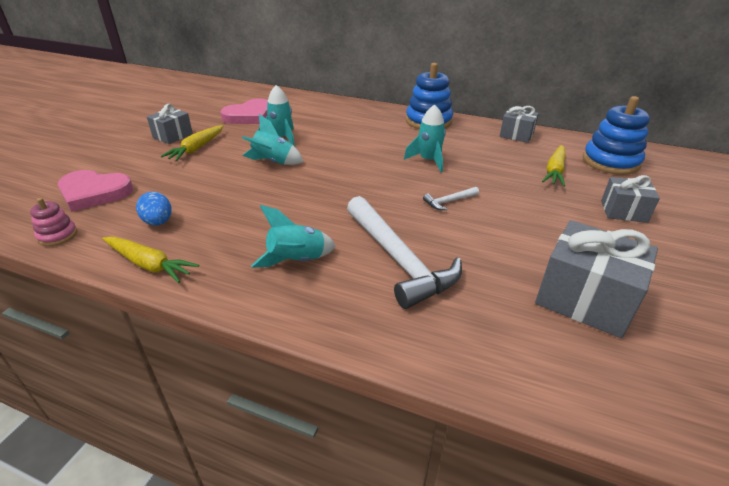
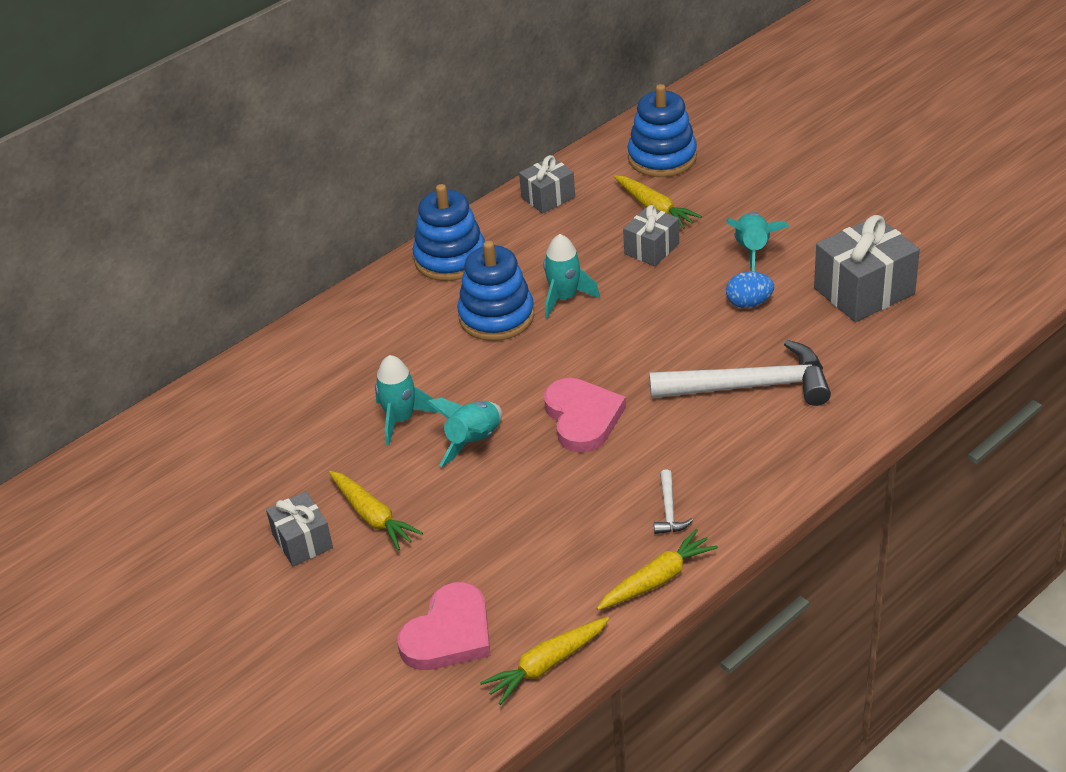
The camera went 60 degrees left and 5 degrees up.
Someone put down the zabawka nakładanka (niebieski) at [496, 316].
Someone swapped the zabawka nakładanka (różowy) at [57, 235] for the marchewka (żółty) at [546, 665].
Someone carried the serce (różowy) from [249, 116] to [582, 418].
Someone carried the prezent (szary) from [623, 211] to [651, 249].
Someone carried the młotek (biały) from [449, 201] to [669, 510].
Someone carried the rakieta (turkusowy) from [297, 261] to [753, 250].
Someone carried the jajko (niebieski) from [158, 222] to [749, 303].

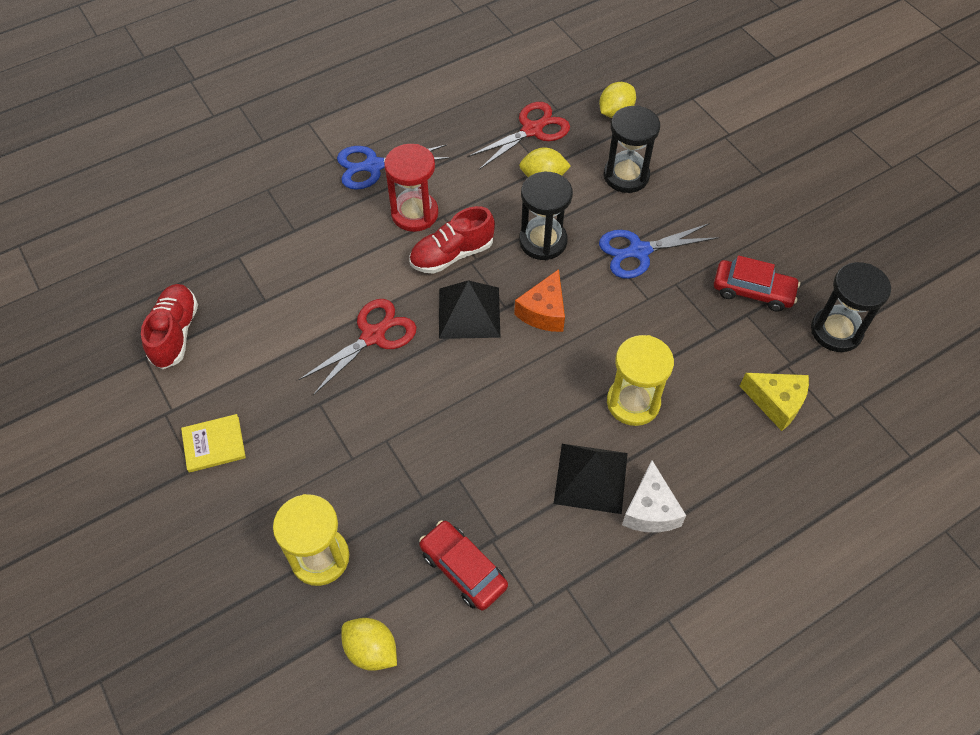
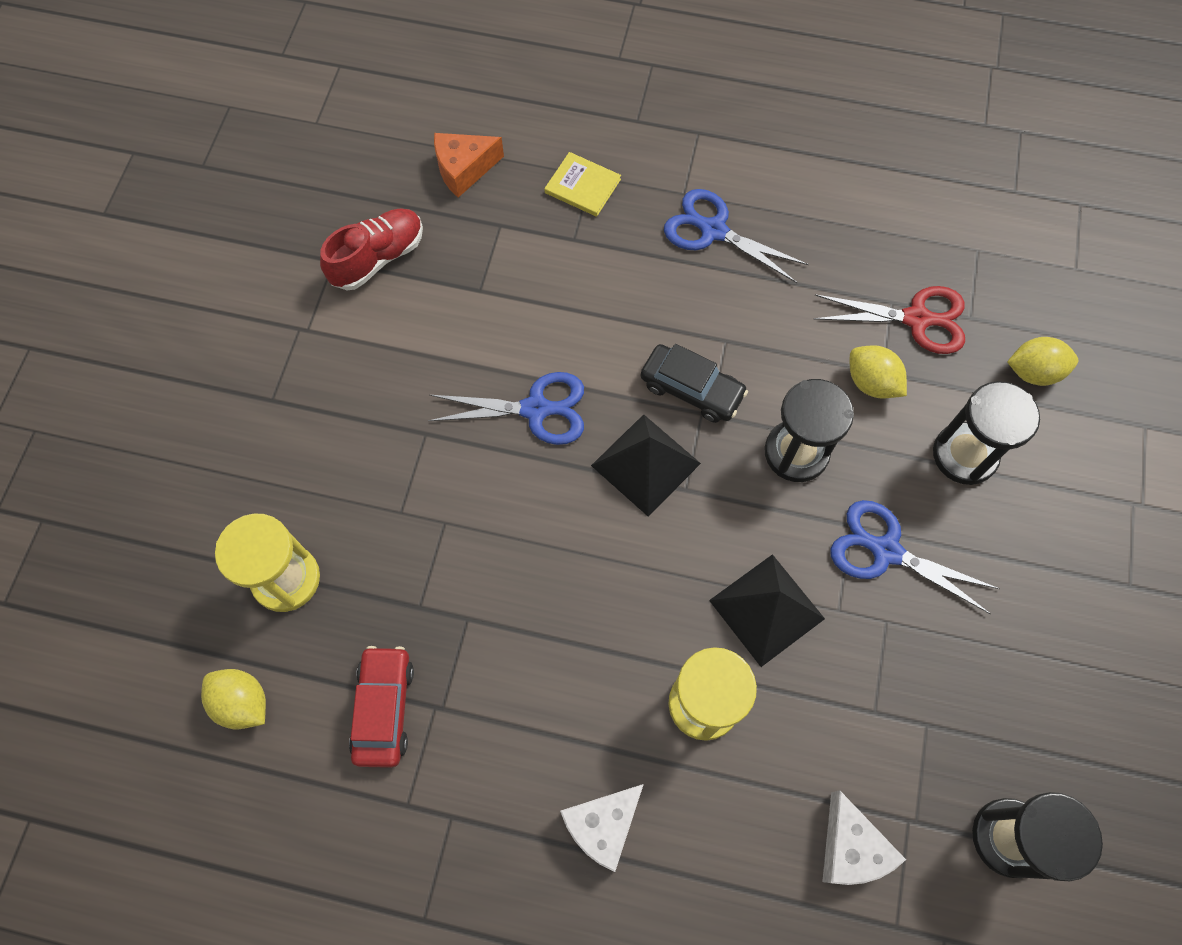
The camera went 45 degrees right and 10 degrees up.
Someone rotated the cytryna (żółty) at [371, 650] by 45 degrees counterclockwise.
Someone repainted the nożyczki (czerwony) at [373, 336], which became the nożyczki (niebieski) at [536, 409].
Someone carried the ser (pomarańczowy) from [544, 311] to [464, 169].
Someone carried the książka (żółty) from [214, 444] to [582, 186].
Someone swapped the but (czerwony) at [452, 255] for the samochód (czarny) at [691, 389].
Someone carried the piramida (czarny) from [591, 478] to [766, 609].
Someone repainted the ser (żółty) at [776, 403], which became the ser (biały) at [850, 848].
Someone took away the klepsydra (czerwony) at [414, 213].
Someone took away the samochód (czerwony) at [753, 291].

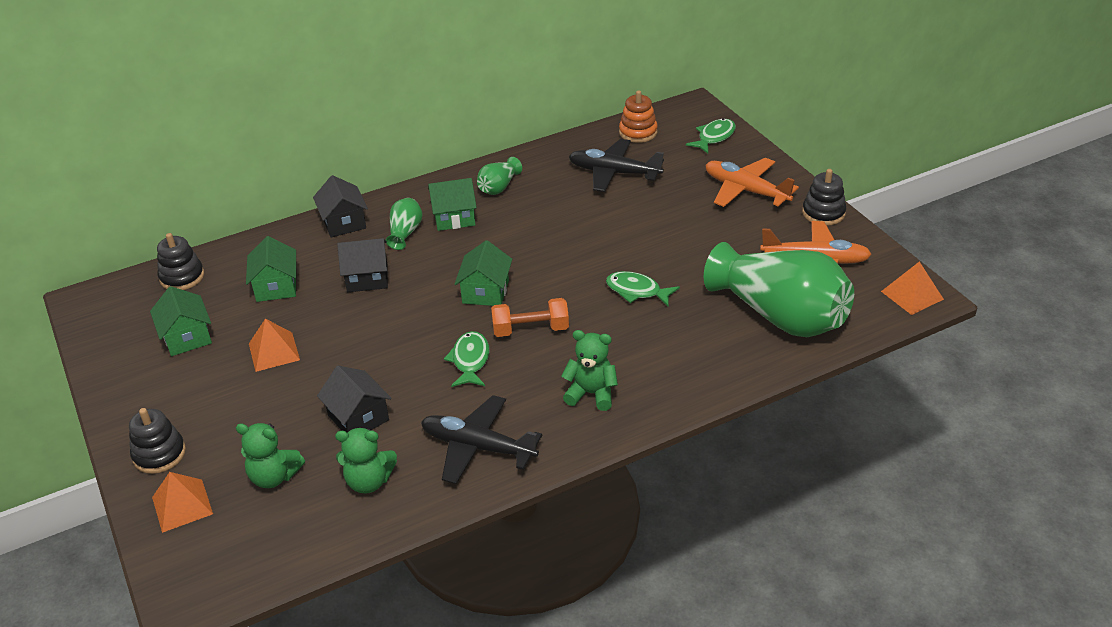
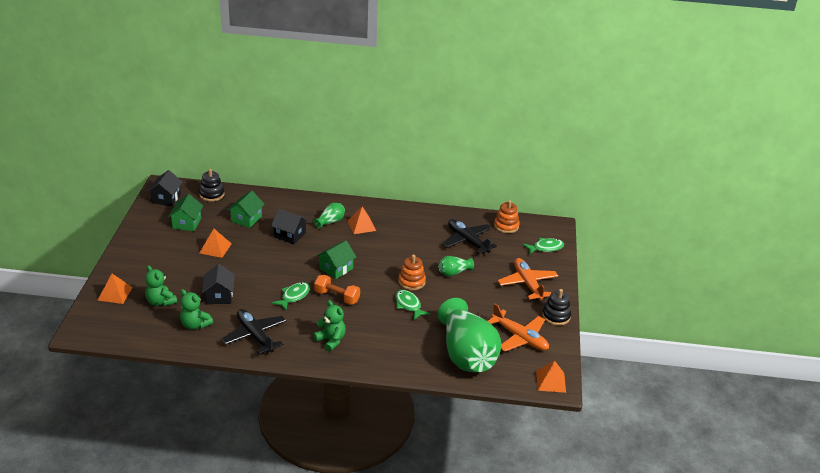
The camera went 30 degrees right and 5 degrees down.
Someone carried the domek (czarny) from [344, 222] to [166, 198].
Someone swapped the domek (zielony) at [454, 217] for the piramida (pomarańczowy) at [361, 225].
Someone put down the zabawka nakładanka (pomarańczowy) at [411, 282].
Someone carried the wazon (zielony) from [499, 187] to [453, 272].
Someone took away the zabawka nakładanka (czarny) at [159, 454].

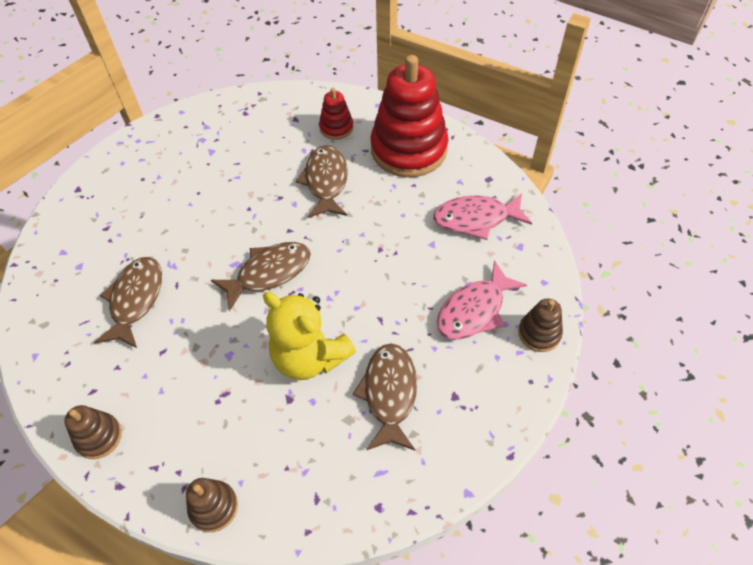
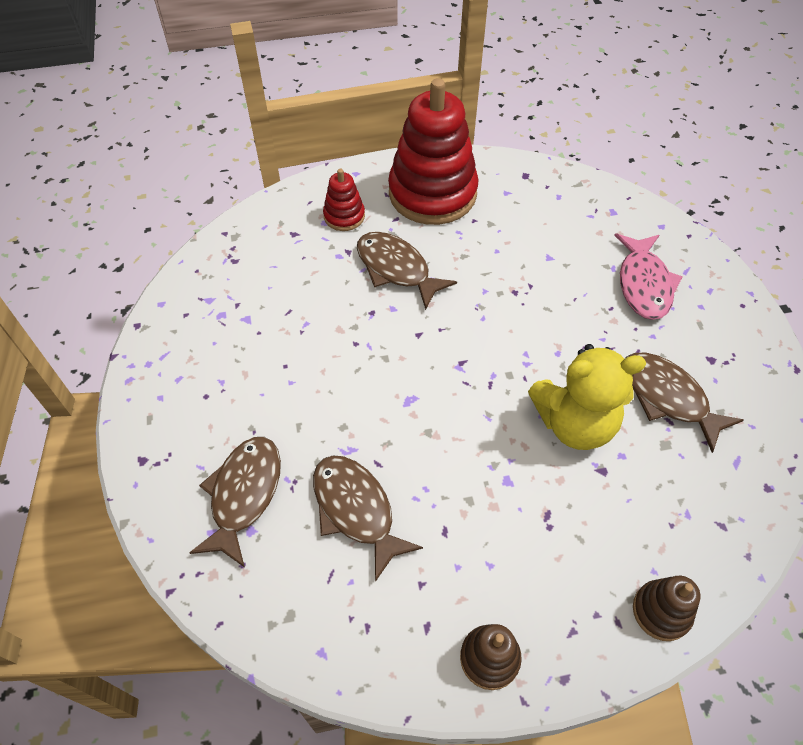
The camera went 45 degrees left and 0 degrees up.
Someone carried the ryba (brązowy) from [269, 273] to [244, 495].
Someone took away the ryba (różowy) at [476, 219].
Someone took away the zabawka nakładanka (brązowy) at [539, 333].

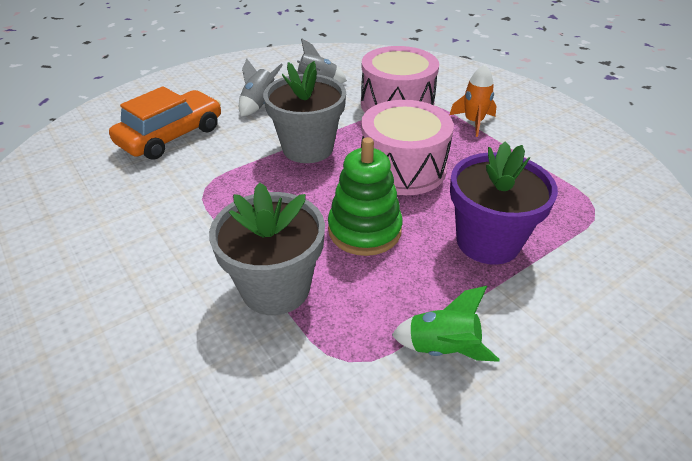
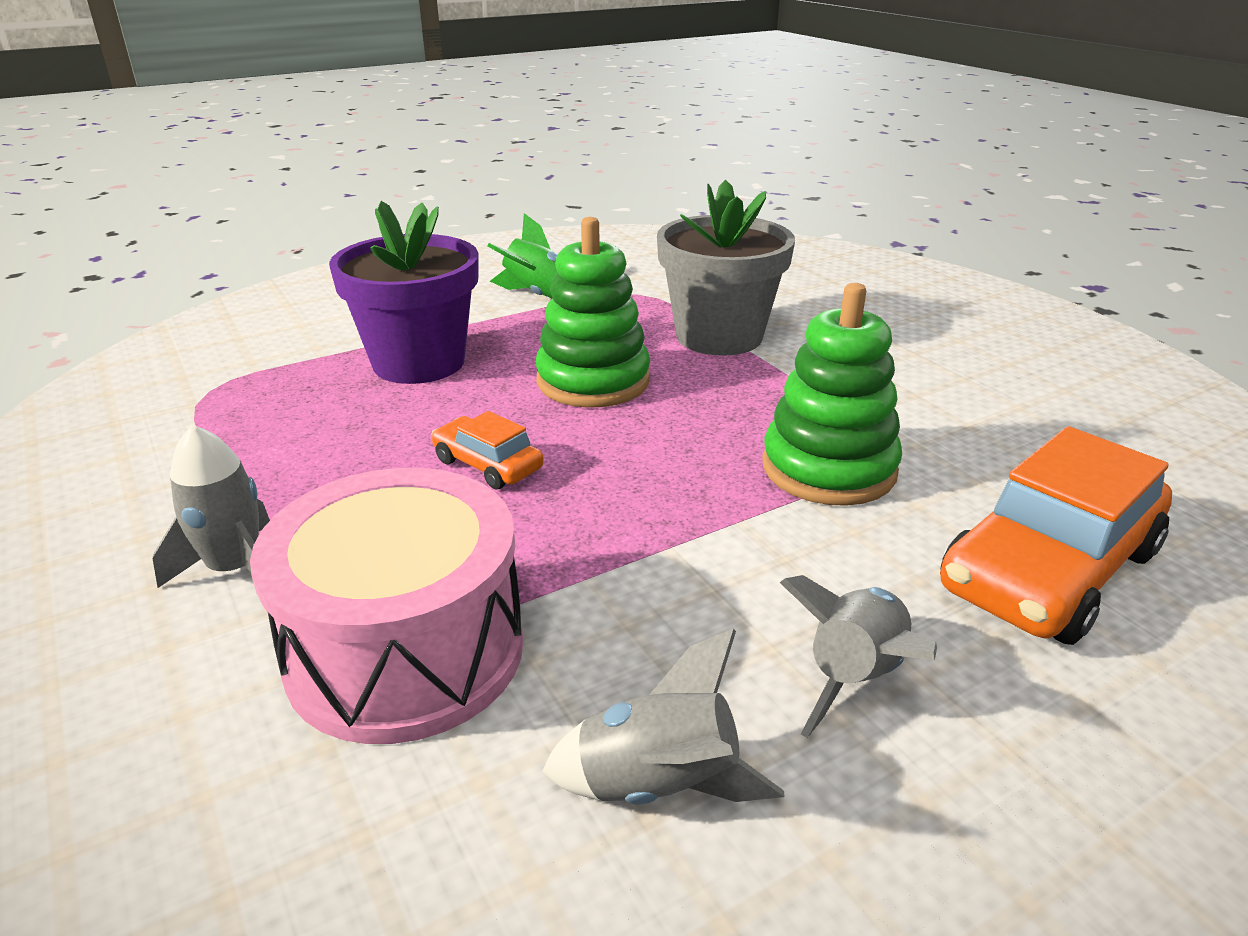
The camera went 175 degrees left and 10 degrees down.
Someone repainted the rakieta (pomarańczowy) at [473, 122], which became the rakieta (szary) at [235, 569].
Someone swapped the bęben (różowy) at [403, 168] for the samochód (pomarańczowy) at [487, 465].
Someone put down the zabawka nakładanka (zielony) at [828, 468].
Someone took away the doniczka (szary) at [308, 148].

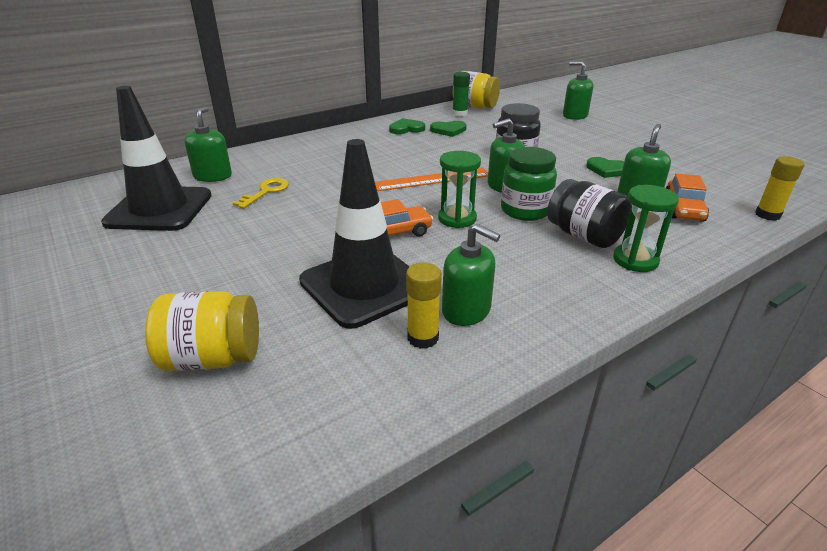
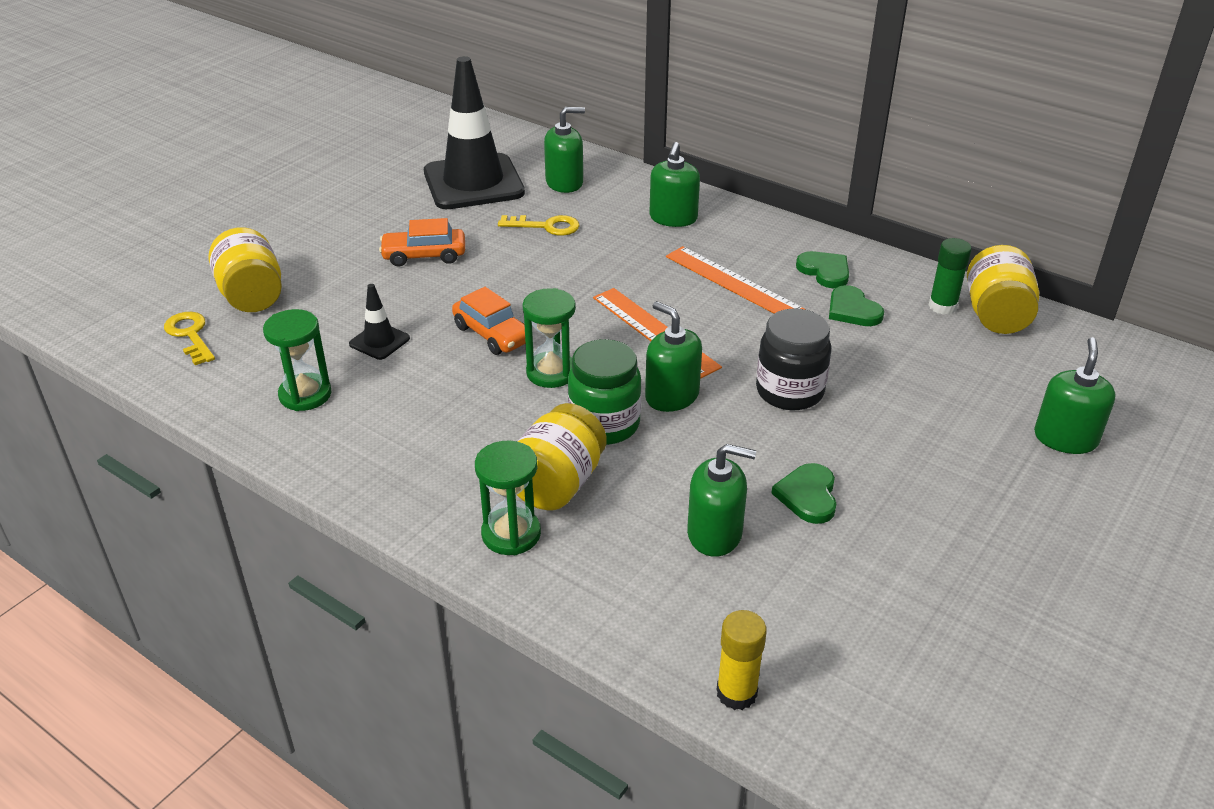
The camera went 70 degrees right and 5 degrees up.
Someone put down the klucz (żółty) at [190, 335].
Someone swapped the klej w sztyfcie (żółty) at [423, 338] for the klepsydra (zielony) at [305, 395].
Someone scaled the pachołek (czarny) at [364, 285] by 0.43.
Someone carried the samochód (pomarańczowy) from [683, 209] to [424, 255].
Someone repainted the słoik (czarny) at [584, 236], which became the słoik (żółty) at [557, 484].
Someone carried the dozownik mydła (zielony) from [466, 310] to [673, 218].
Someone put down the linijka (pomarańczowy) at [733, 283].

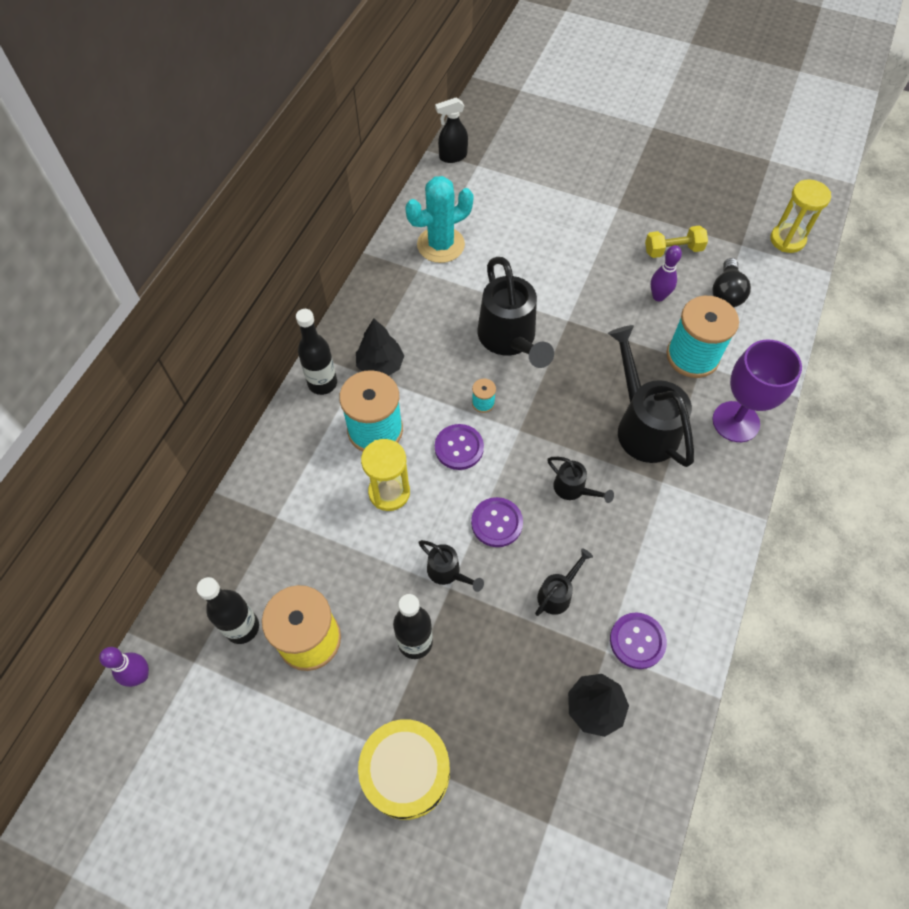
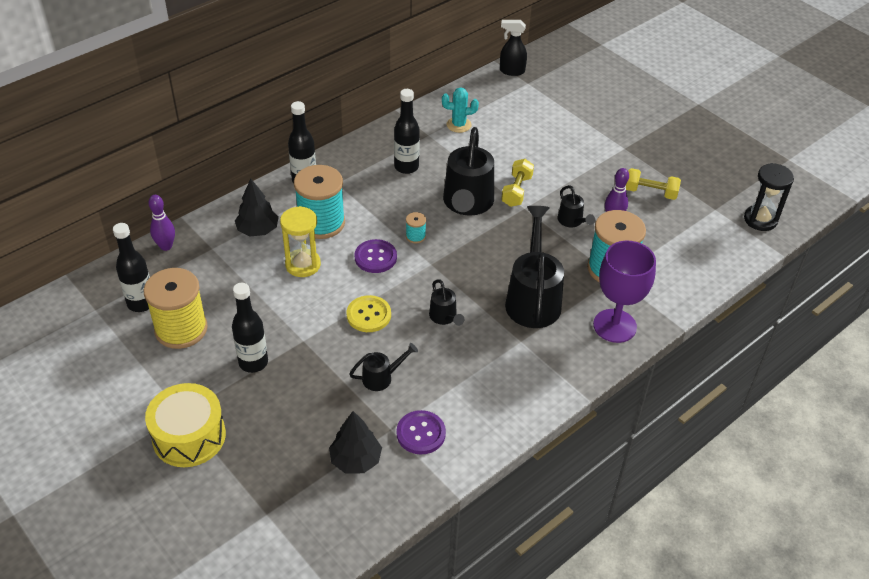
The camera went 25 degrees right and 15 degrees down.
Someone carried the kręgiel (fioletowy) from [140, 675] to [166, 246].
Someone carried the drzewko (czarny) from [380, 365] to [258, 230].
Someone repainted the guzik (fioletowy) at [496, 523], which became the guzik (żółty) at [368, 315].
Someone put down the butelka (czarny) at [406, 167].
Someone scaled the kaktus (turkusowy) at [440, 245] by 0.60.
Someone put down the hantel (żółty) at [516, 191].
Someone carried the konewka (czarny) from [447, 572] to [572, 221].
Someone repainted the klepsydra (żółty) at [787, 240], which became the klepsydra (czarny) at [760, 220].
Someone took away the żarówka (czarny) at [726, 293].

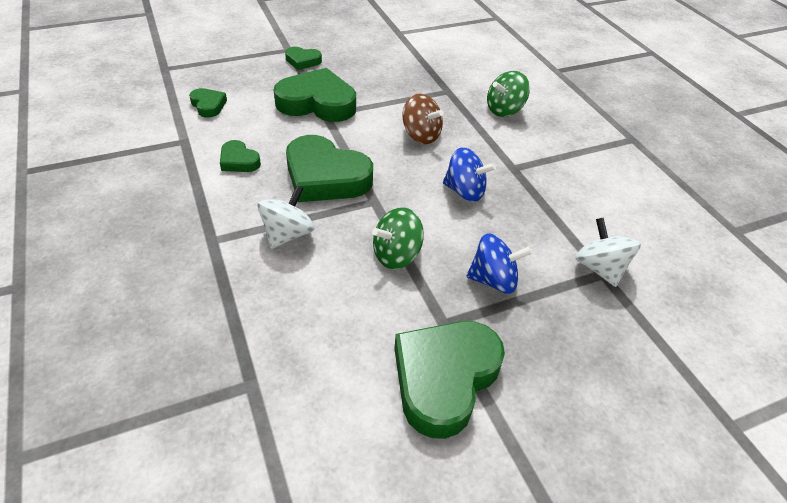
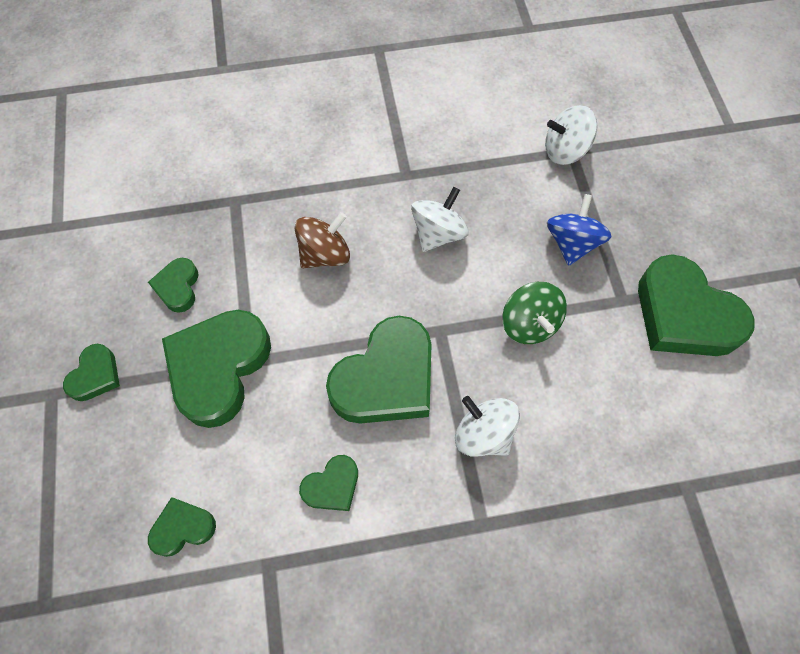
The camera went 75 degrees left and 20 degrees up.
Someone put down the serce (zielony) at [178, 287].
Someone repainted the bączek (niebieski) at [465, 191], which became the bączek (biały) at [438, 233].
Someone took away the bączek (zielony) at [504, 110].

